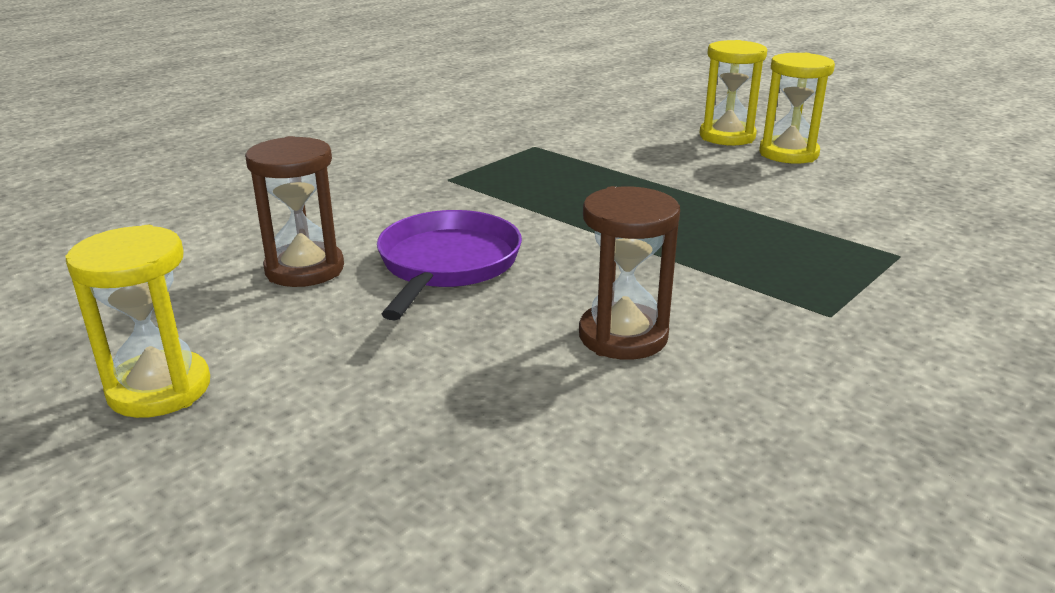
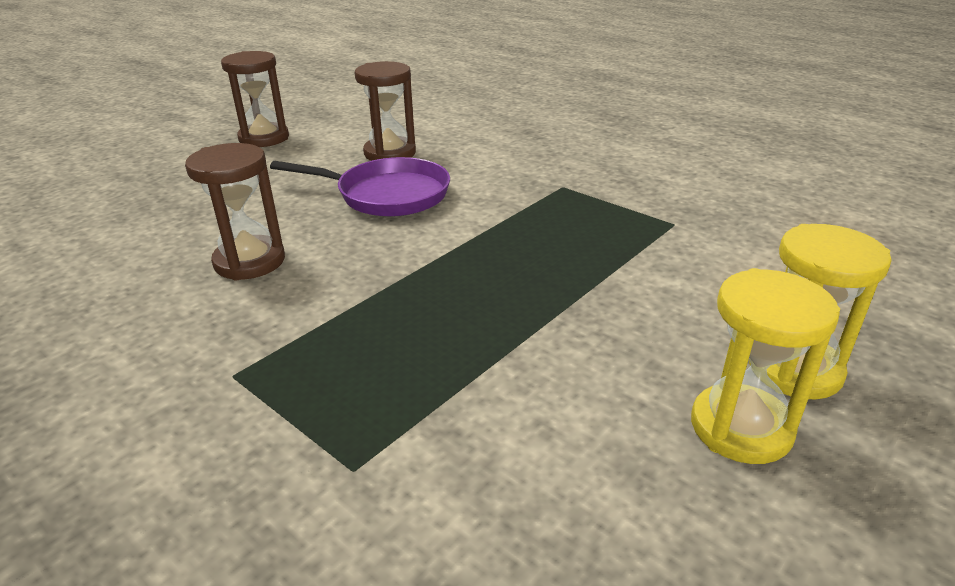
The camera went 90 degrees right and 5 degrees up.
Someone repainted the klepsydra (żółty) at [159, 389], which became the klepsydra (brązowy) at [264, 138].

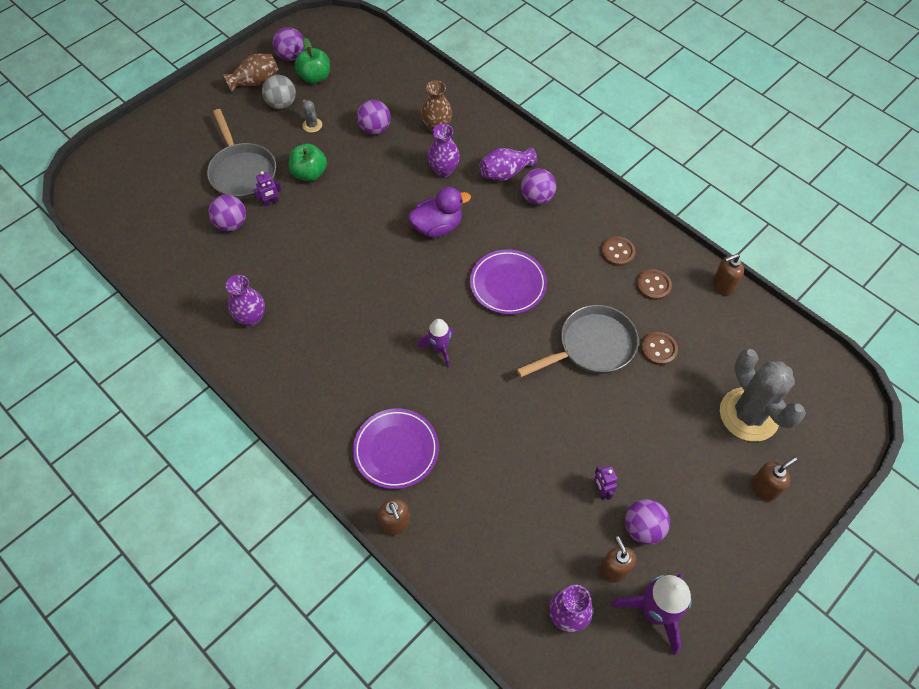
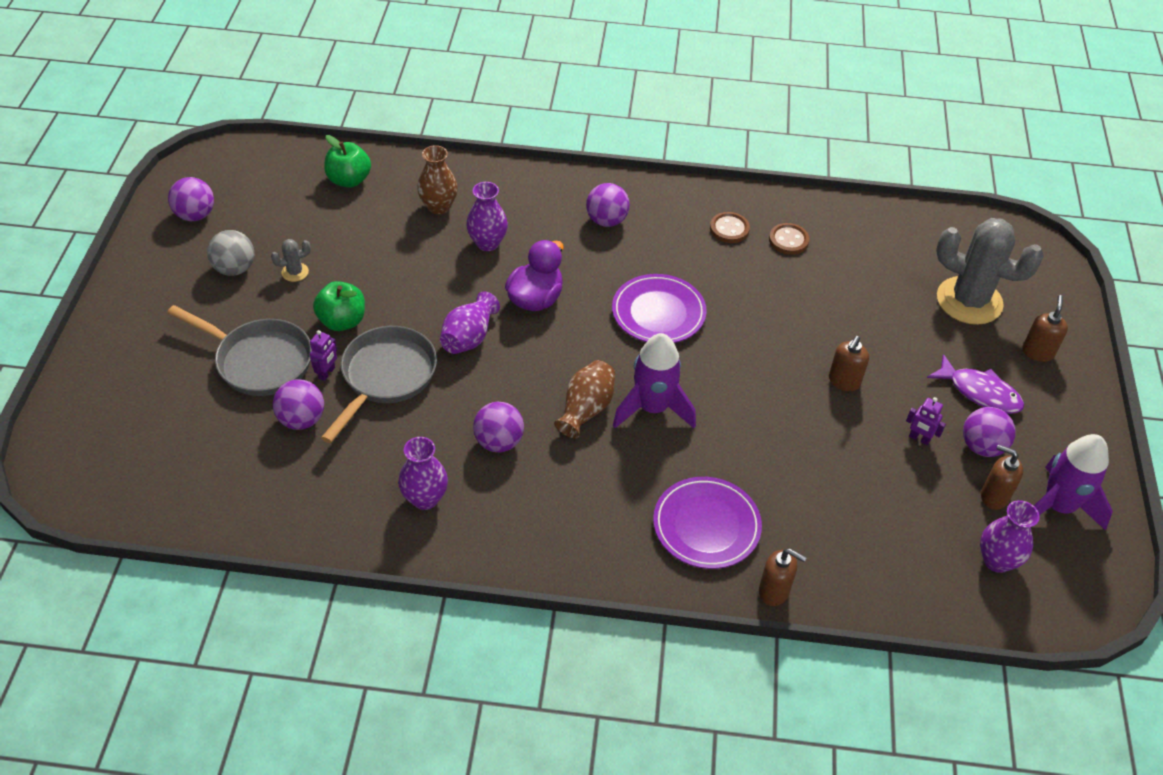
The camera went 40 degrees left and 10 degrees down.
Someone rotated the kaktus (szary) at [312, 125] by 45 degrees counterclockwise.
Someone carried the patelnia (szary) from [592, 346] to [386, 377].
Someone carried the jabłko (zielony) from [315, 77] to [349, 180].
Someone carried the wazon (fioletowy) from [505, 173] to [469, 337].
Someone carried the piłka (fioletowy) from [375, 129] to [499, 442].
Someone carried the wazon (brązowy) from [256, 82] to [586, 409].
Someone scaled the rakieta (fioletowy) at [439, 348] by 1.62.
Someone carried the dozownik mydła (brązowy) from [722, 286] to [844, 381].
Someone put down the ryba (fioletowy) at [979, 392].
Someone took away the guzik (brązowy) at [658, 349].

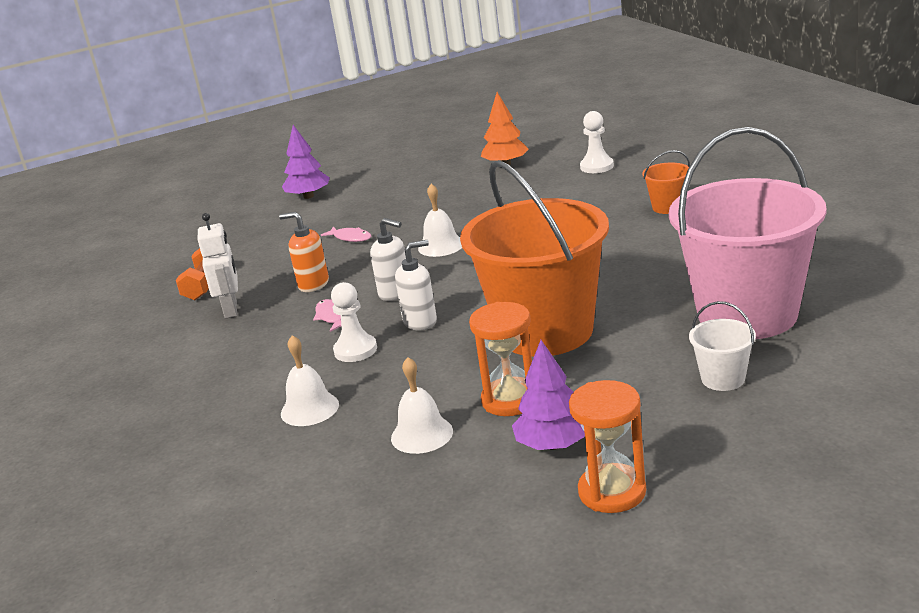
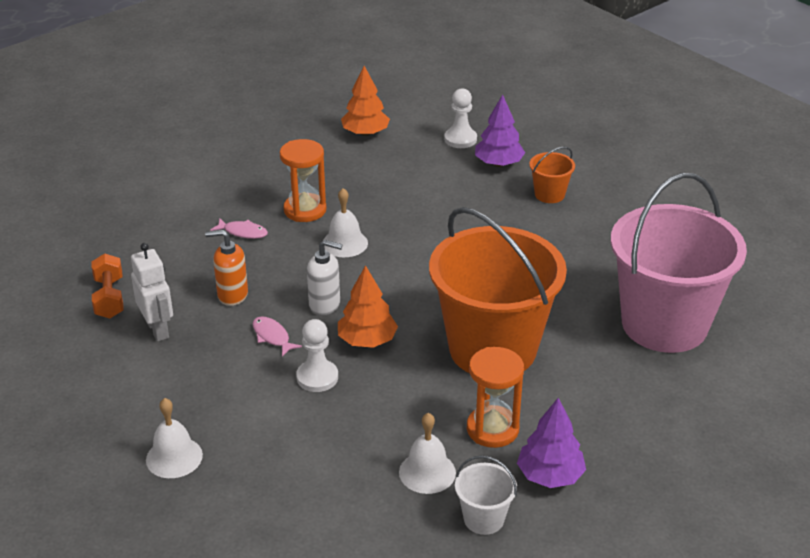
The camera went 20 degrees left and 10 degrees up.
Someone carried the dzwonek (biały) from [309, 409] to [174, 457].
Someone carried the klepsydra (pomarańczowy) from [612, 492] to [305, 210].
Someone swapped the dozownik mydła (biały) at [420, 322] for the drzewko (pomarańczowy) at [367, 340].
Someone carried the wiadro (biały) from [723, 379] to [484, 518].
Someone carried the drzewko (fioletowy) from [308, 196] to [498, 163].

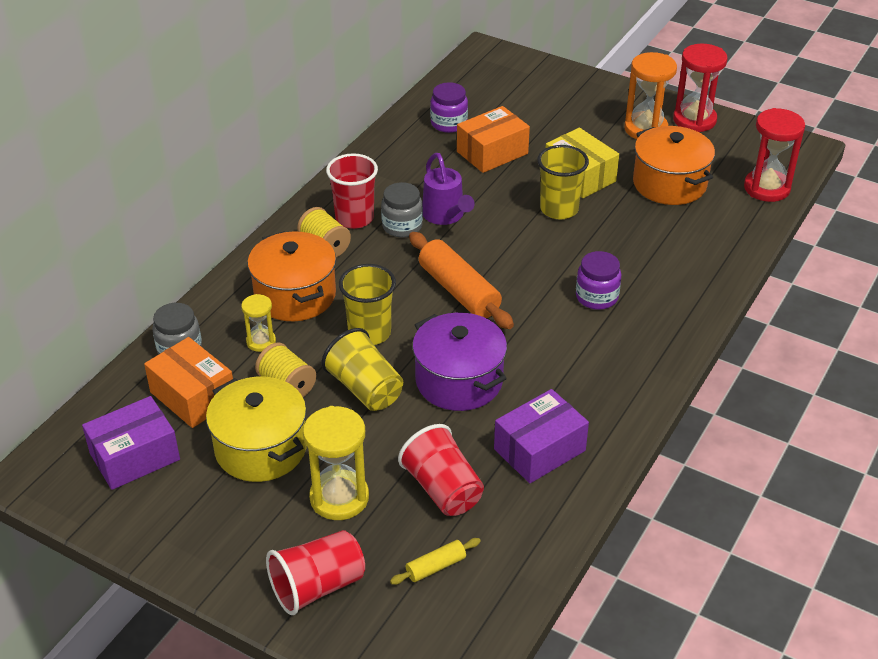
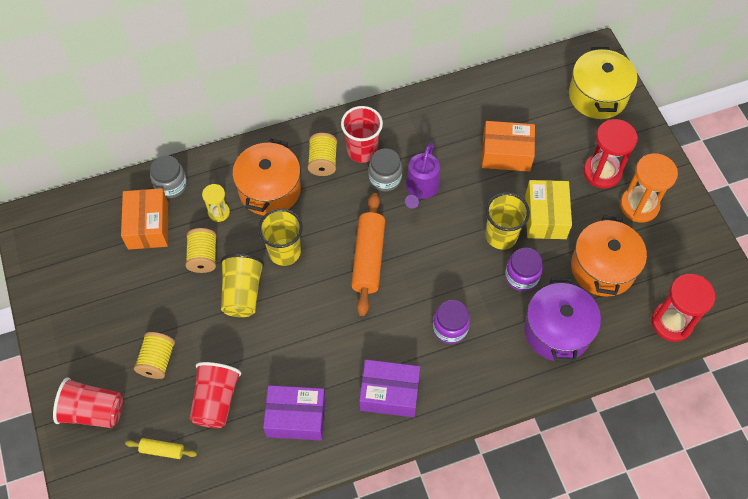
The camera went 40 degrees right and 20 degrees up.
Someone swapped the klepsydra (żółty) at [339, 498] for the szpulka (żółty) at [157, 361].
Someone carried the pudełko (fioletowy) from [135, 456] to [389, 393].
Someone carried the słoik (fioletowy) from [449, 123] to [521, 276].
Someone carried the garnek (fioletowy) from [459, 381] to [557, 331].
Someone carried the garnek (żółty) from [261, 448] to [597, 96].
Someone carried the klepsydra (czerwony) from [694, 120] to [602, 172].

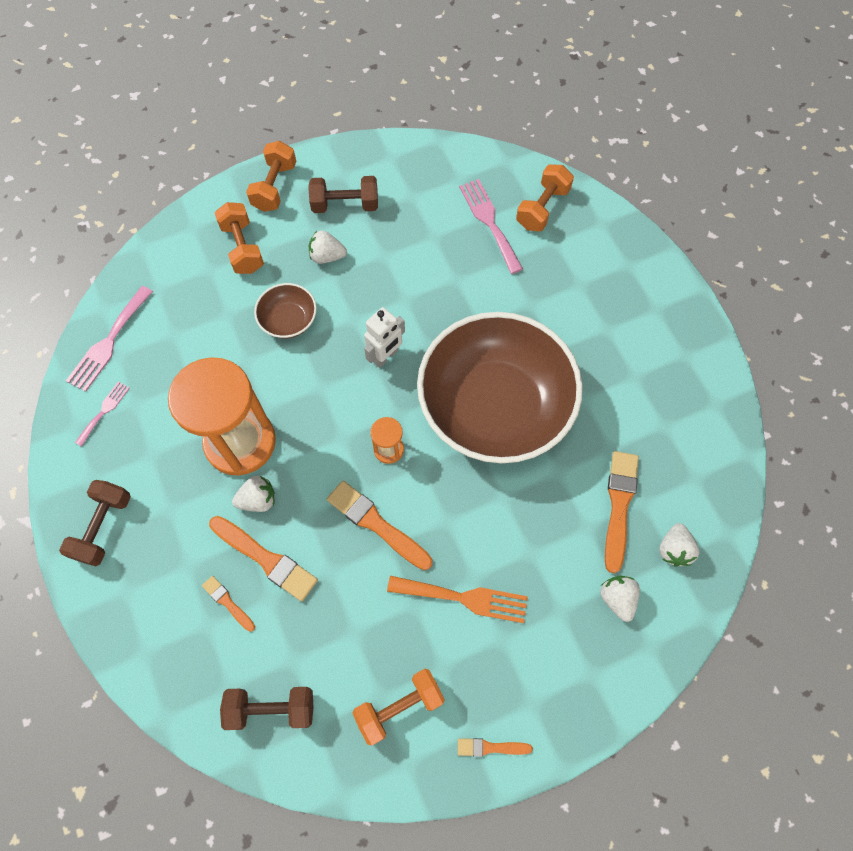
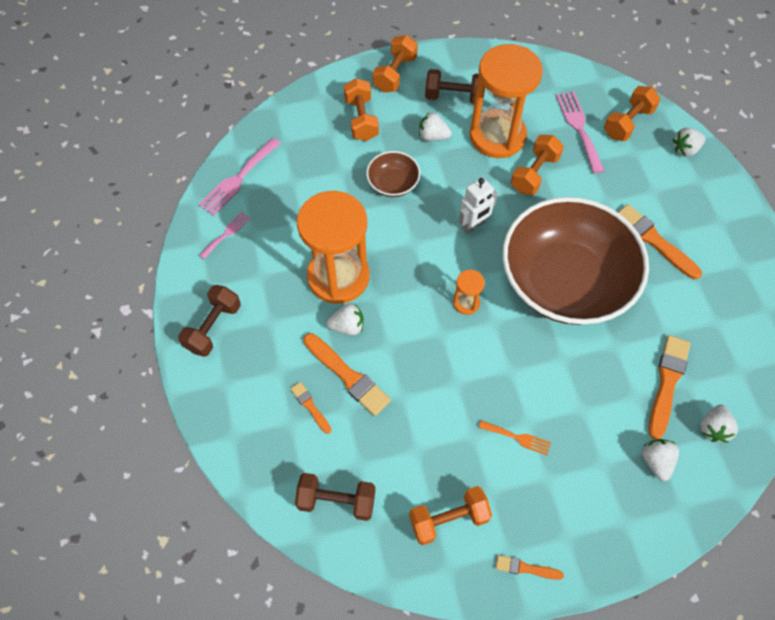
The camera went 10 degrees right and 5 degrees down.
Someone put down the klepsydra (pomarańczowy) at [497, 136].
Someone scaled the widelec (pomarańczowy) at [464, 598] by 0.58.
Someone put down the hantel (pomarańczowy) at [534, 174].
Someone carried the pędzel (pomarańczowy) from [376, 524] to [654, 240].
Someone put down the truskawka (biały) at [685, 149].

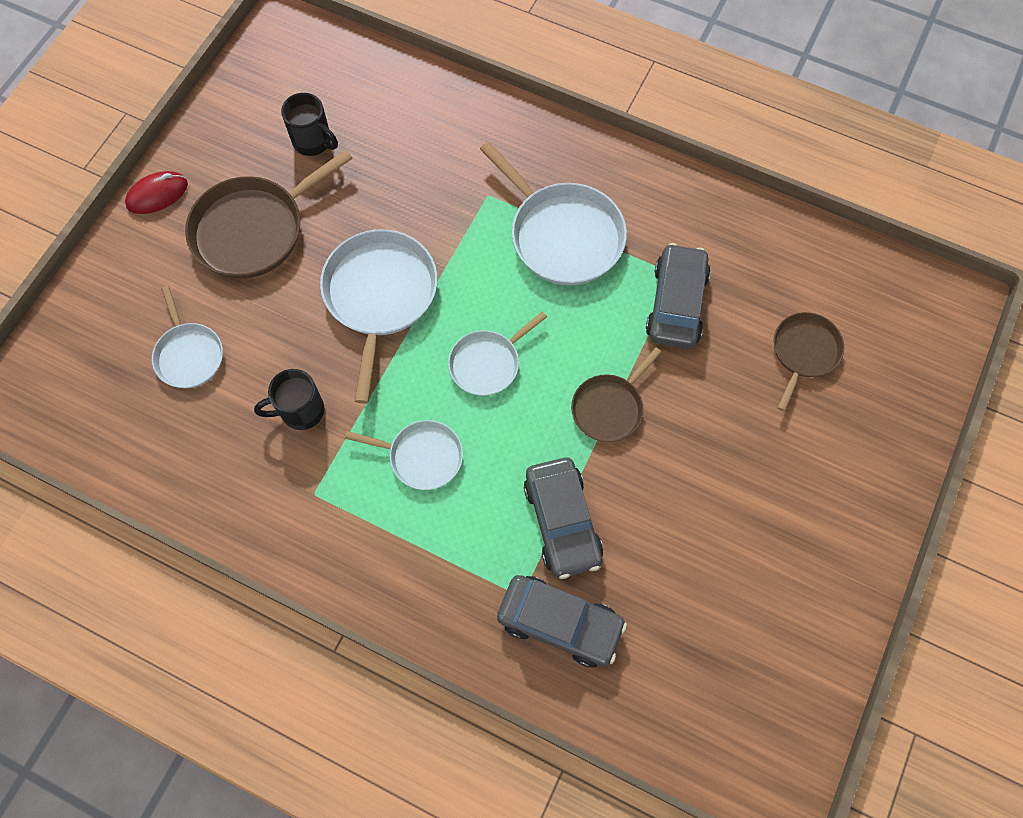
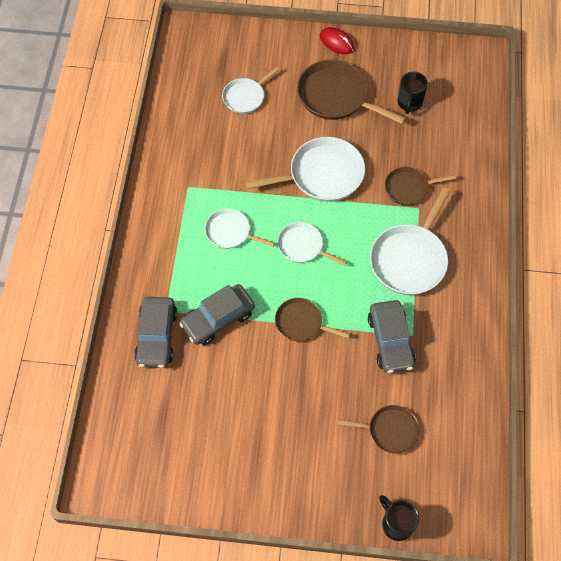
The camera went 70 degrees right and 5 degrees down.
Someone rotated the patelnia (biały) at [422, 456] by 120 degrees clockwise.
Someone rotated the samochód (szary) at [676, 304] by 90 degrees clockwise.
Someone carried the kubek (czarny) from [300, 411] to [396, 523].
Someone put down the patelnia (brązowy) at [408, 188].

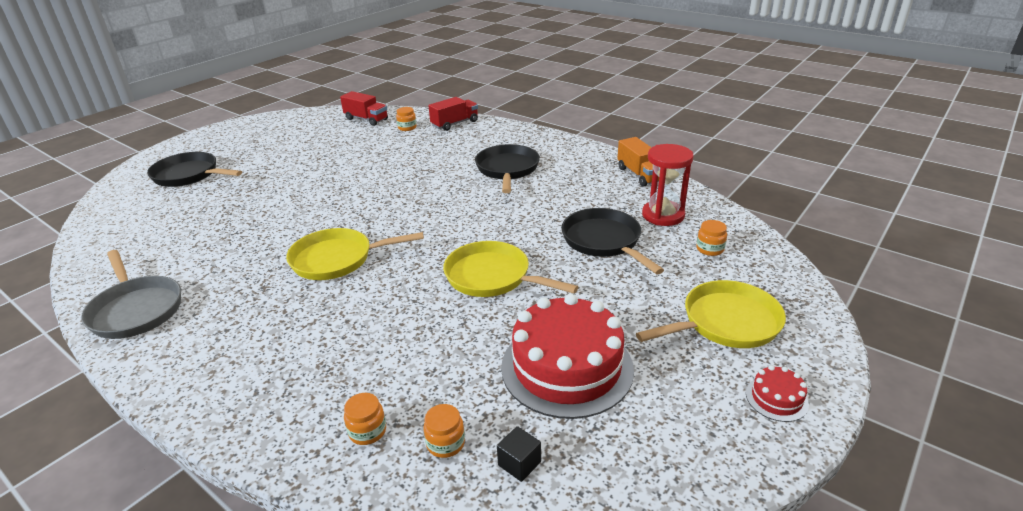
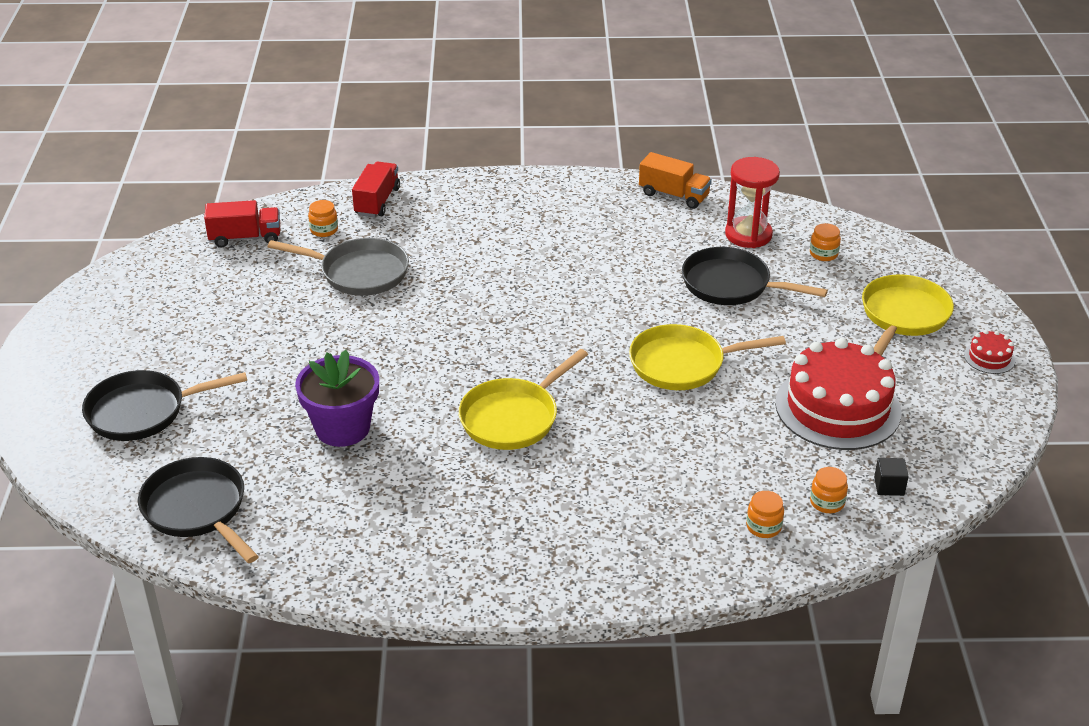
The camera went 40 degrees left and 5 degrees up.
Someone carried the patelnia (czarny) from [507, 170] to [198, 510].
Someone carried the patelnia (szary) from [136, 309] to [359, 273].
Someone put down the doniczka (fioletowy) at [342, 428].

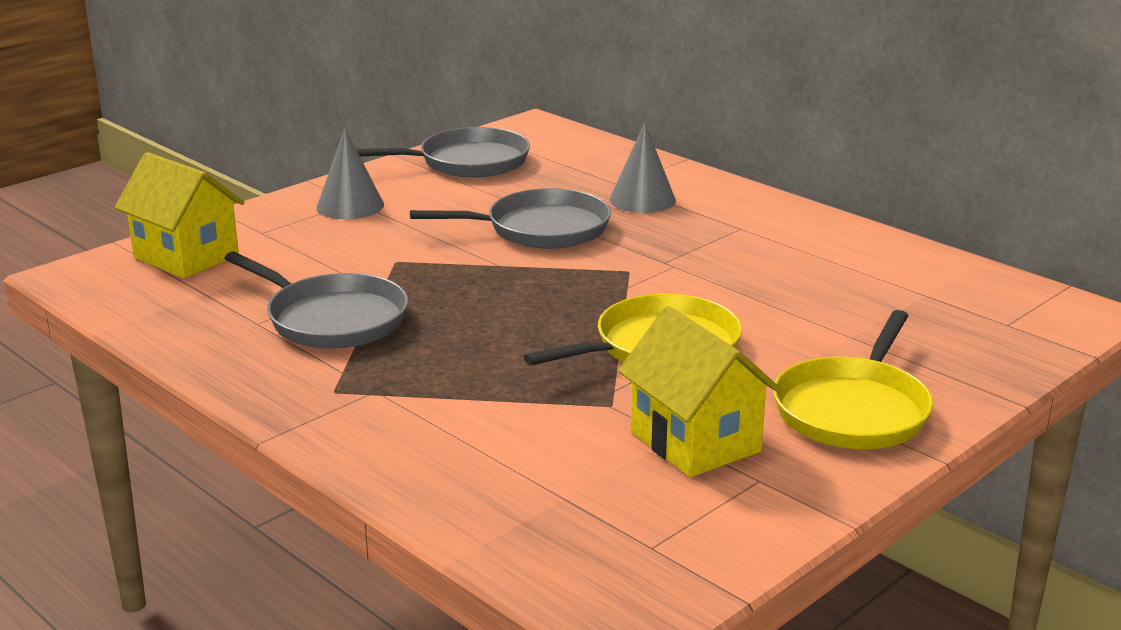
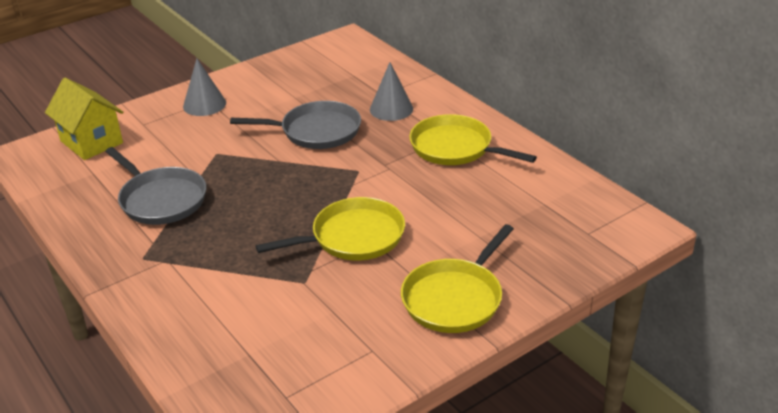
The camera went 10 degrees right and 10 degrees up.
Someone put down the patelnia (żółty) at [455, 148].
Someone took away the patelnia (szary) at [468, 162].
Someone took away the domek (żółty) at [695, 442].

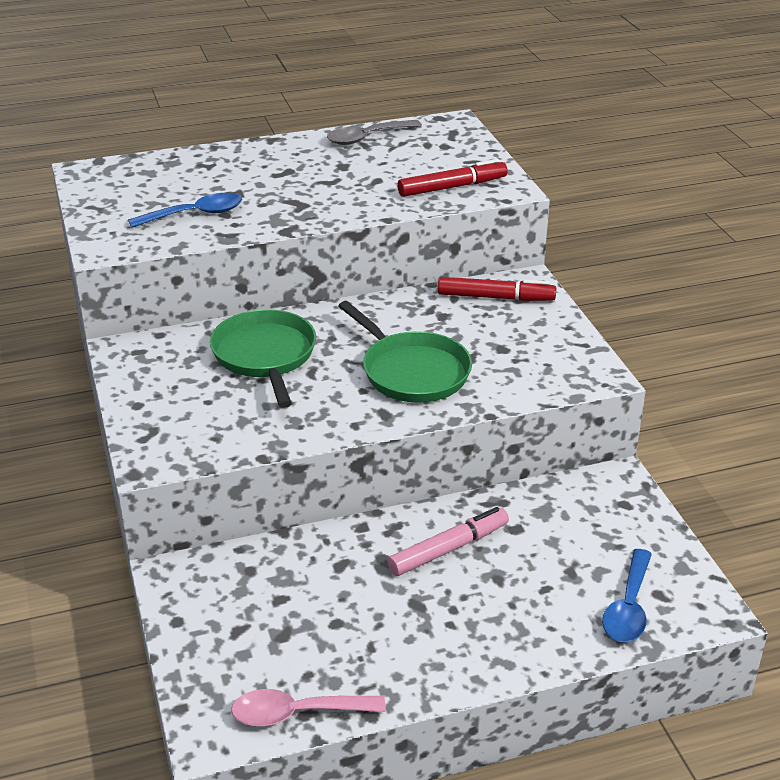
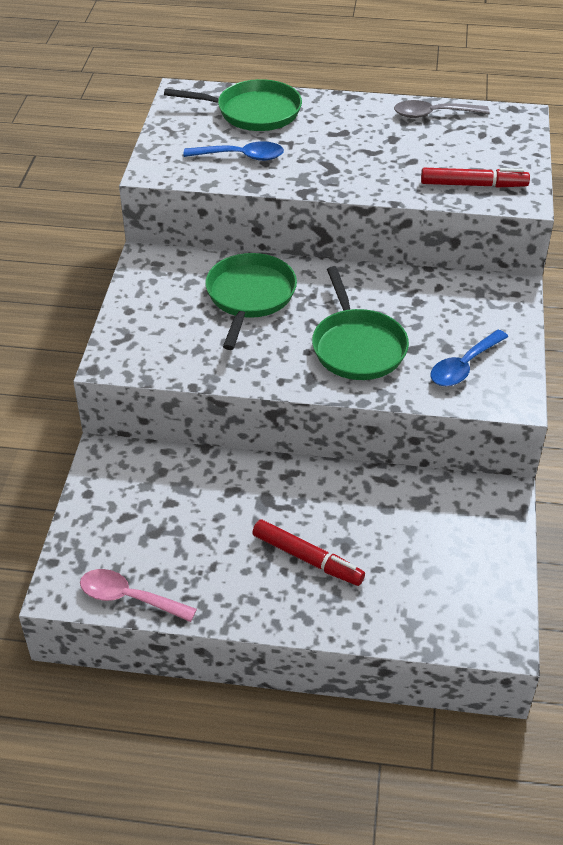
The camera went 25 degrees right and 10 degrees up.
Someone put down the patelnia (zielony) at [253, 112].
Someone carried the flamaster (czerwony) from [495, 297] to [307, 559].
Someone carried the łyżka (niebieski) from [628, 607] to [464, 366].
Someone took away the flamaster (różowy) at [449, 549].

